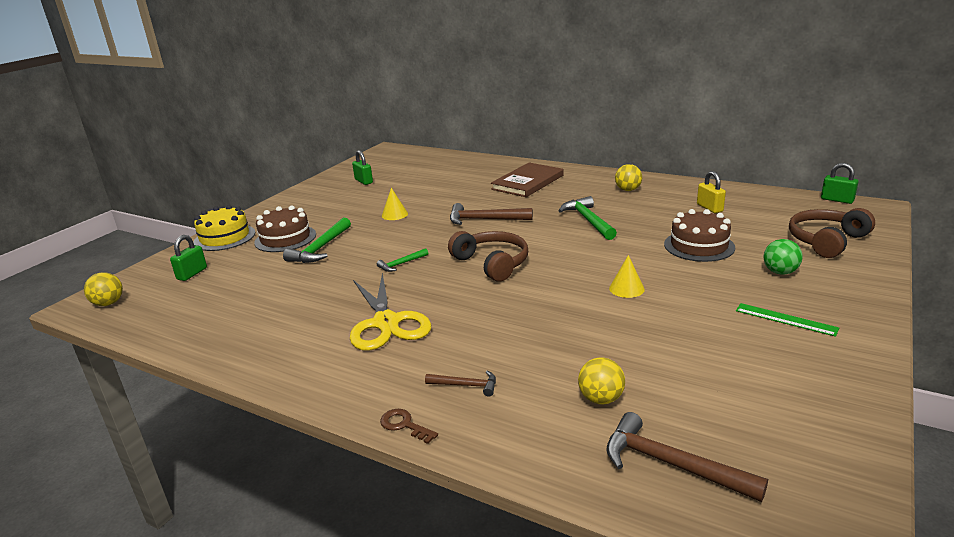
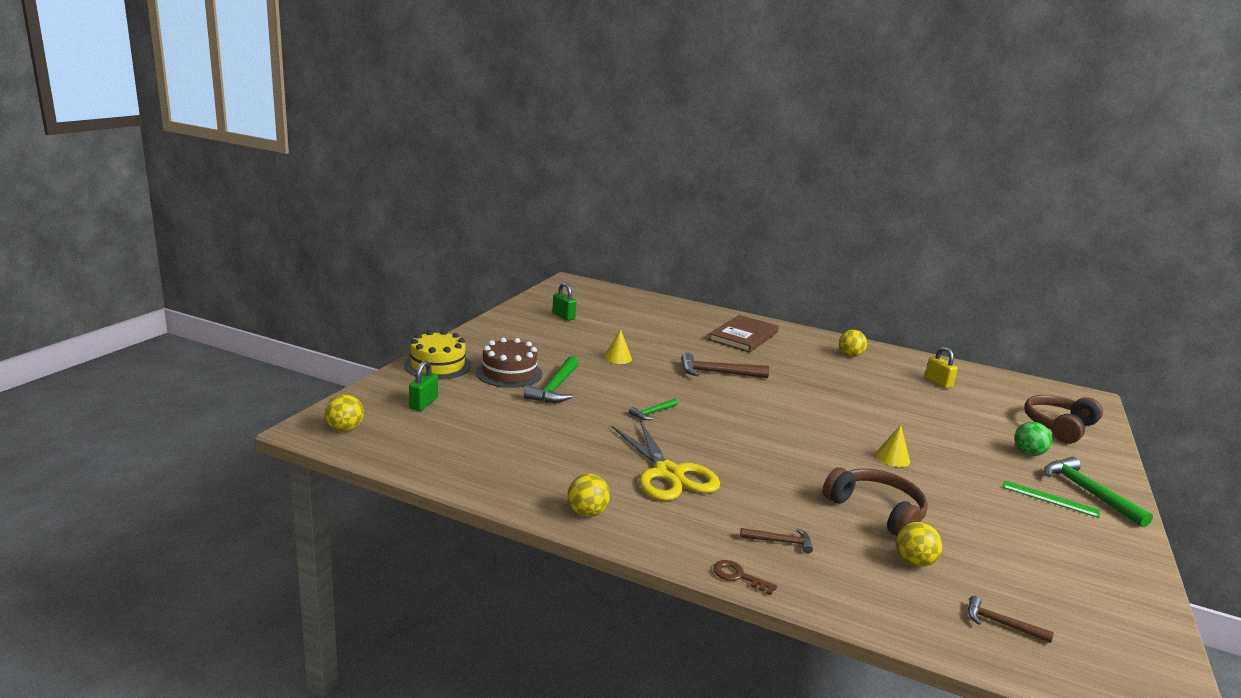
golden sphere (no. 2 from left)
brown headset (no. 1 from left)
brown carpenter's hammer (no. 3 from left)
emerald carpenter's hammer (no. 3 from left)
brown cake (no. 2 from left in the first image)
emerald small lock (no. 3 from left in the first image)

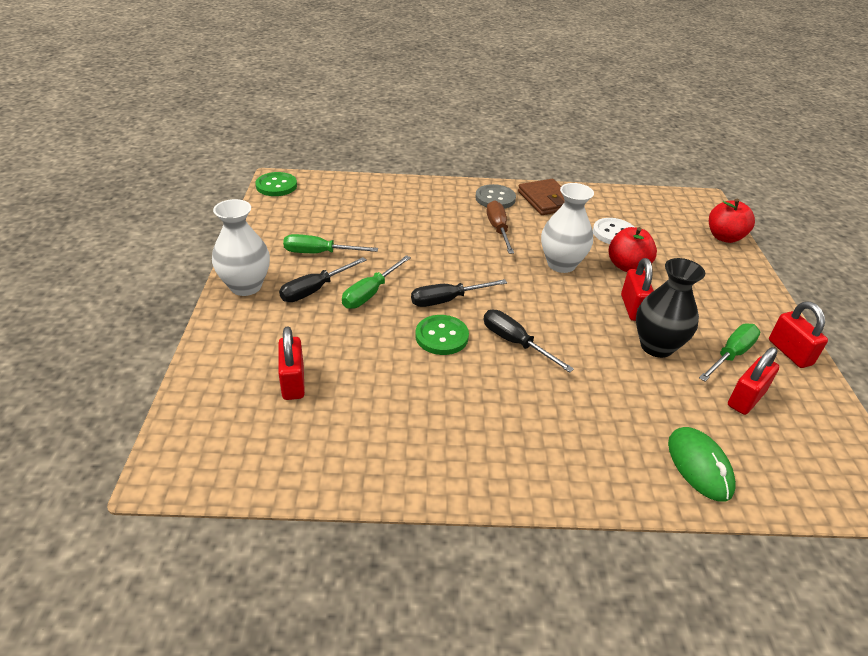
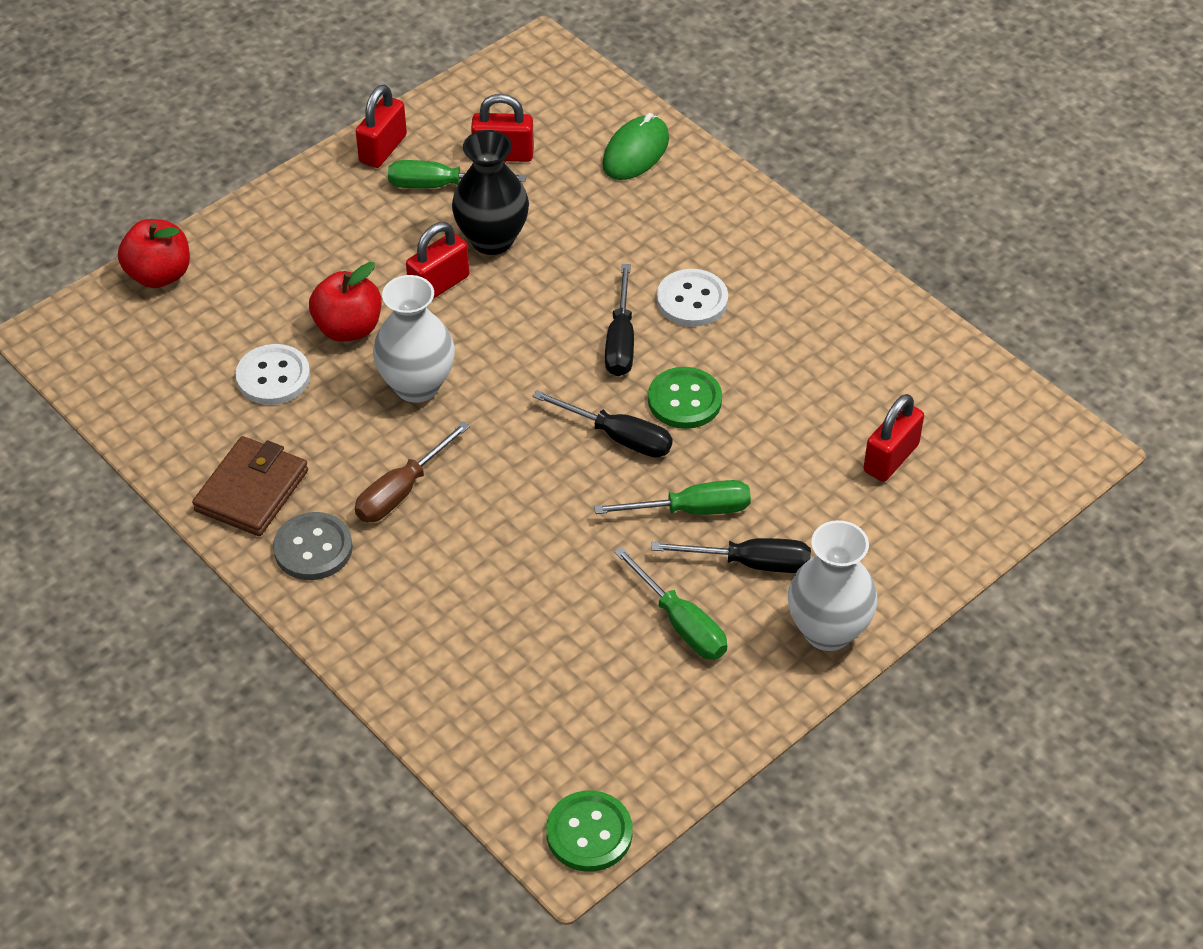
white shirt button (no. 2 from left)

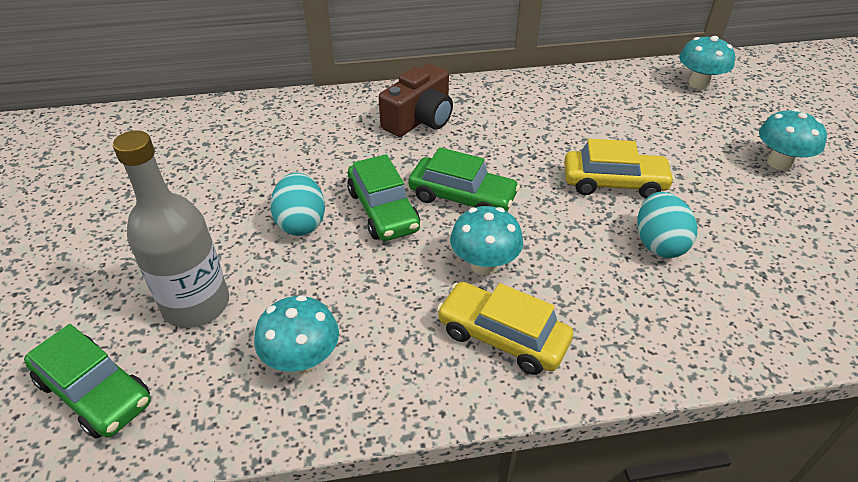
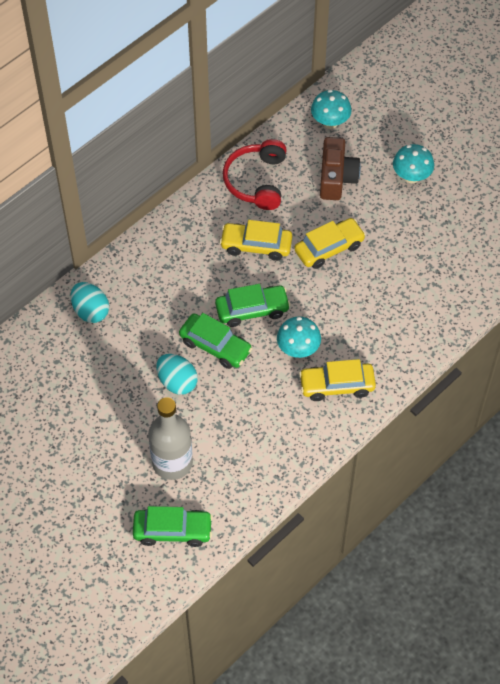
teal egg shape (no. 1 from left)
golden toy car (no. 1 from left)
crimson headset
brown compact camera
teal toadstool (no. 1 from left in the first image)

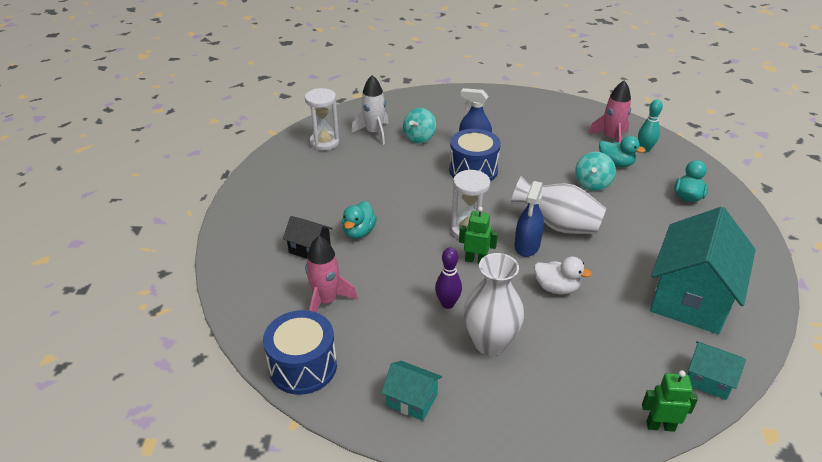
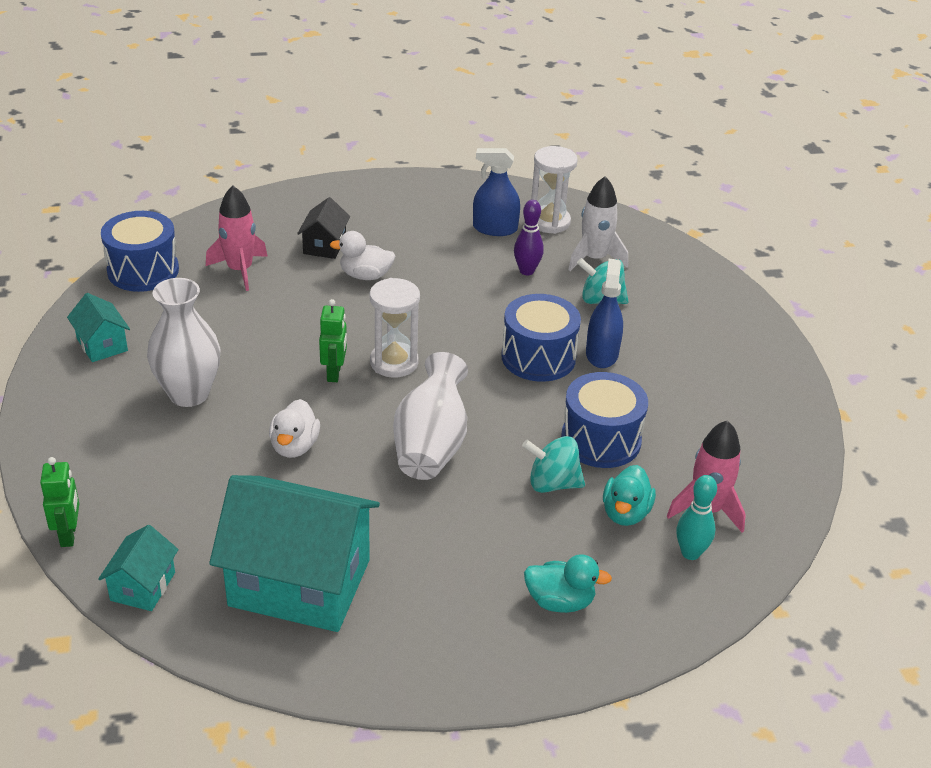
teal cottage (no. 1 from left)
white rubber duck (no. 2 from left)
blue spray bottle (no. 1 from left)
purple bowling pin
blue toy drum (no. 3 from left)

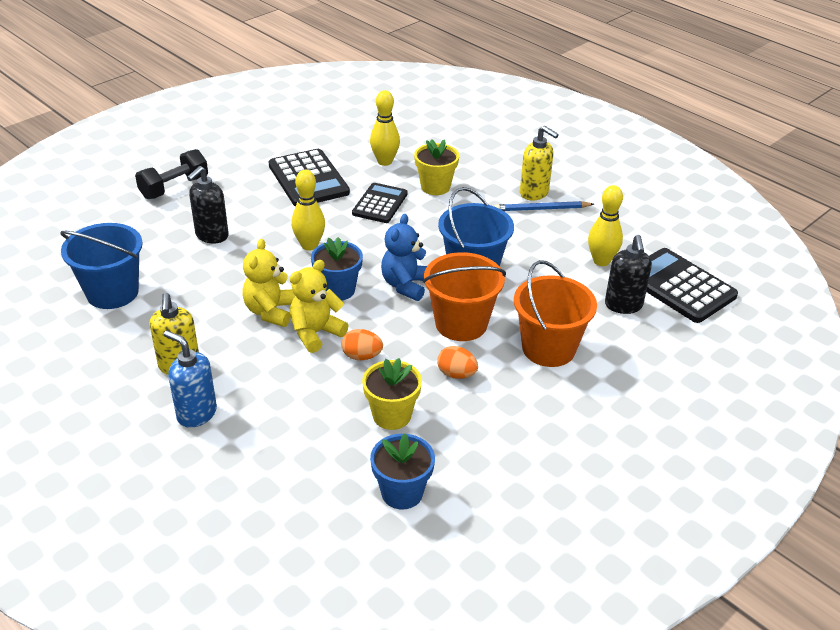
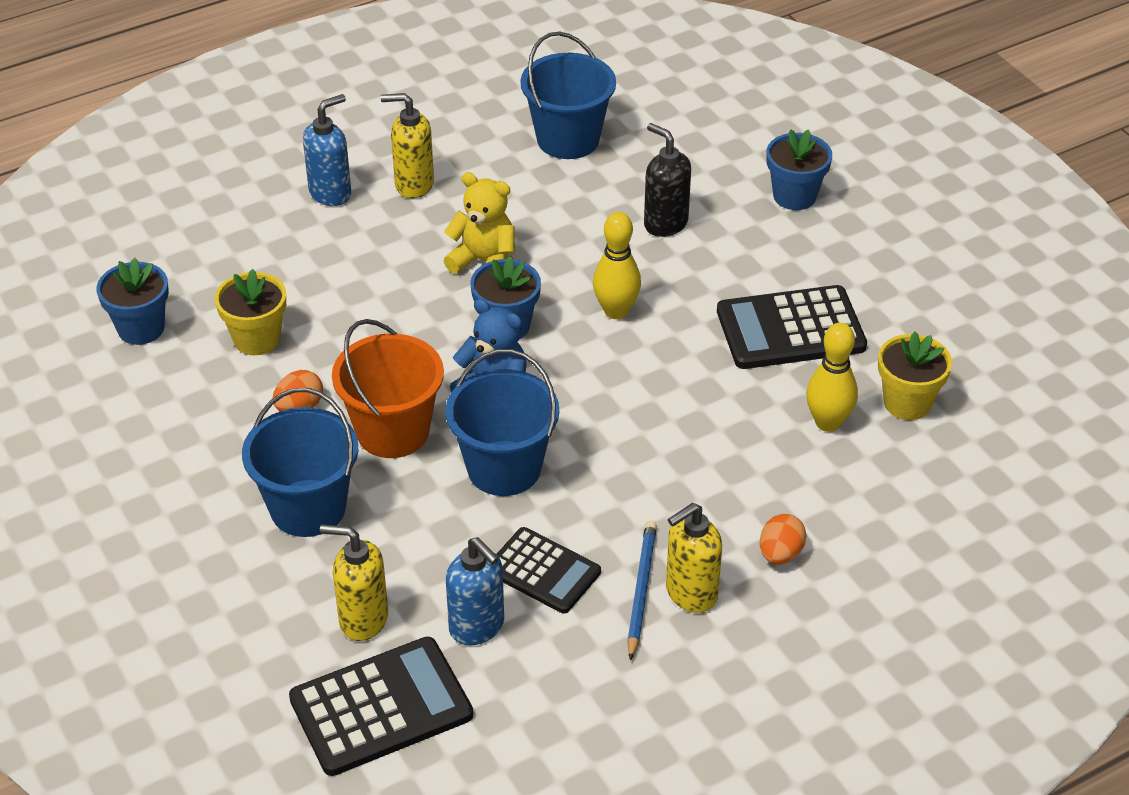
blue pail (no. 1 from left)
golden soap dispenser (no. 1 from left)
blue soap dispenser (no. 2 from left)
ebony adding machine (no. 2 from left)
orange egg shape (no. 2 from left)
blue flower pot (no. 3 from left)
golden flower pot (no. 2 from left)
golden stuffed bear (no. 2 from left in the first image)

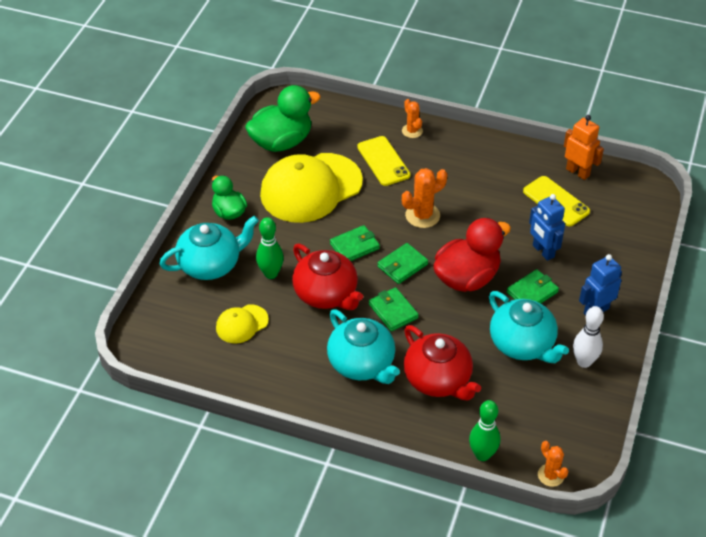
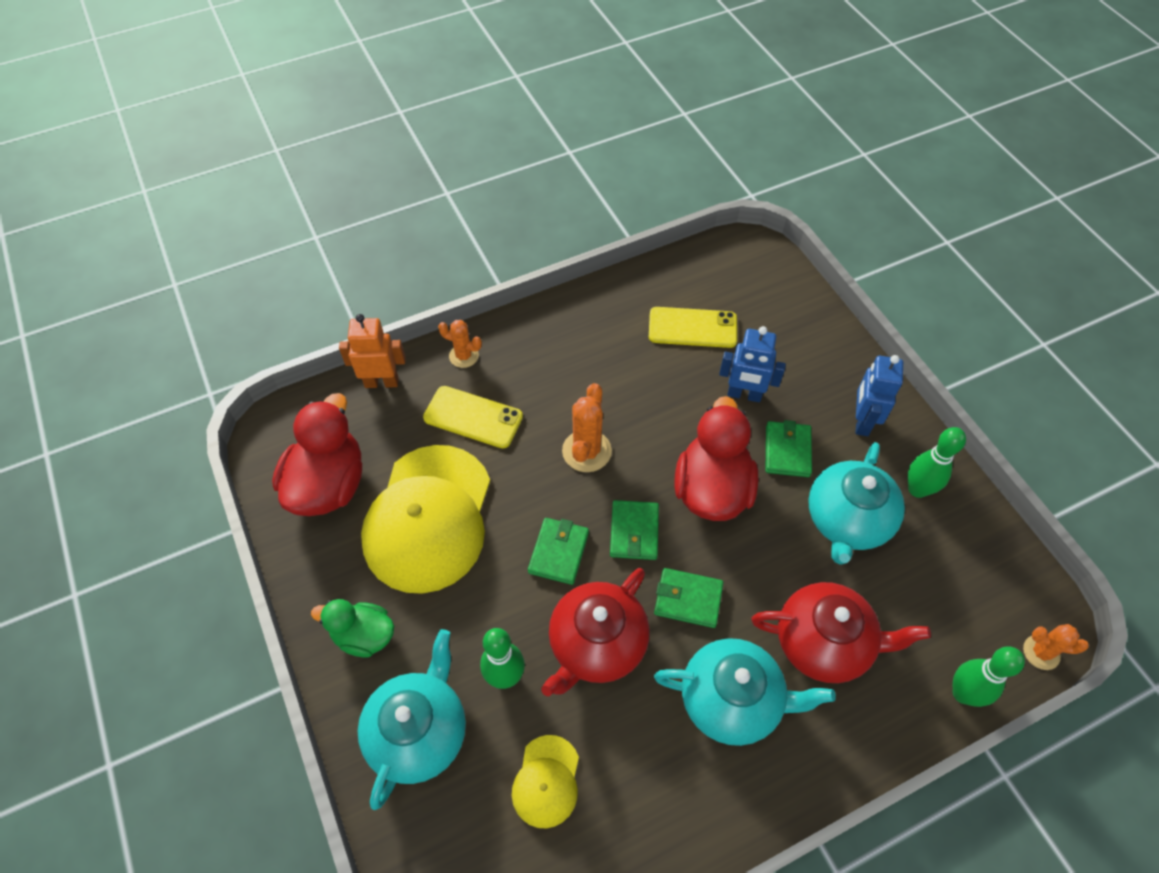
crimson rubber duck (no. 1 from left)
orange toy robot
crimson teapot (no. 1 from left)
teal teapot (no. 3 from left)
emerald bowling pin (no. 2 from left)

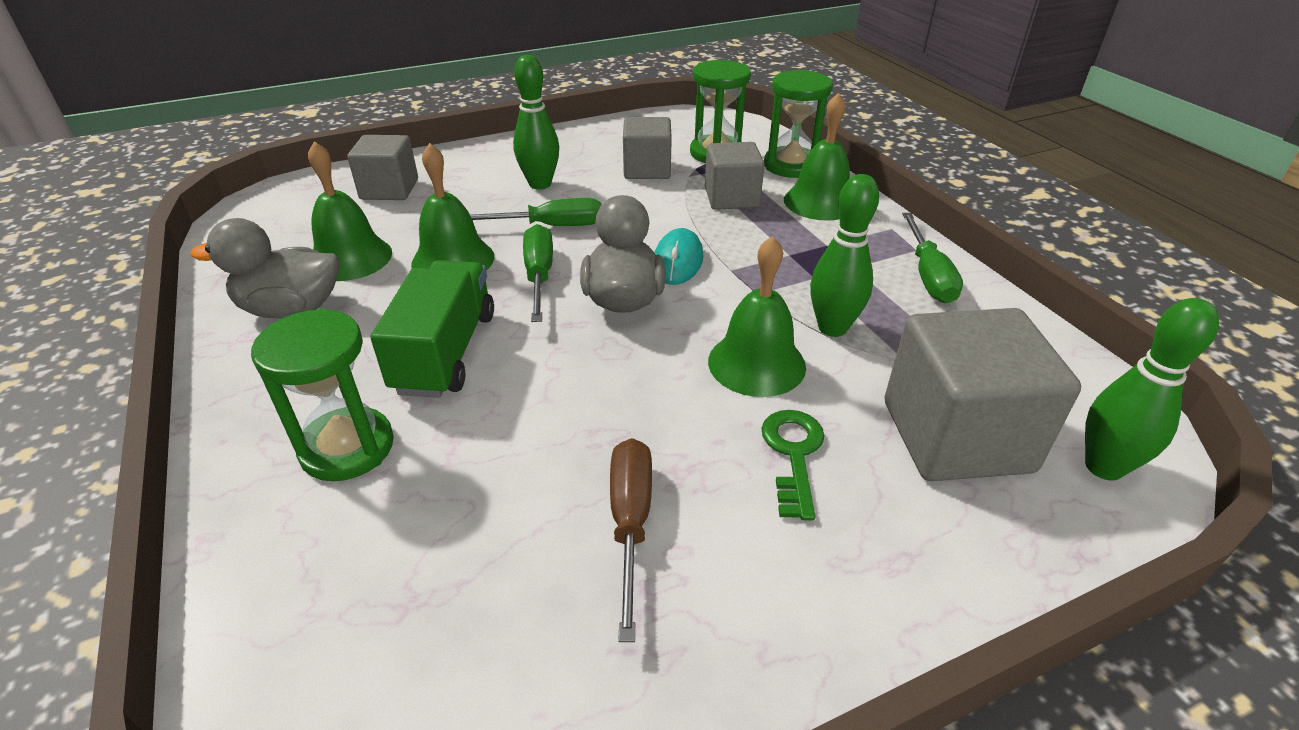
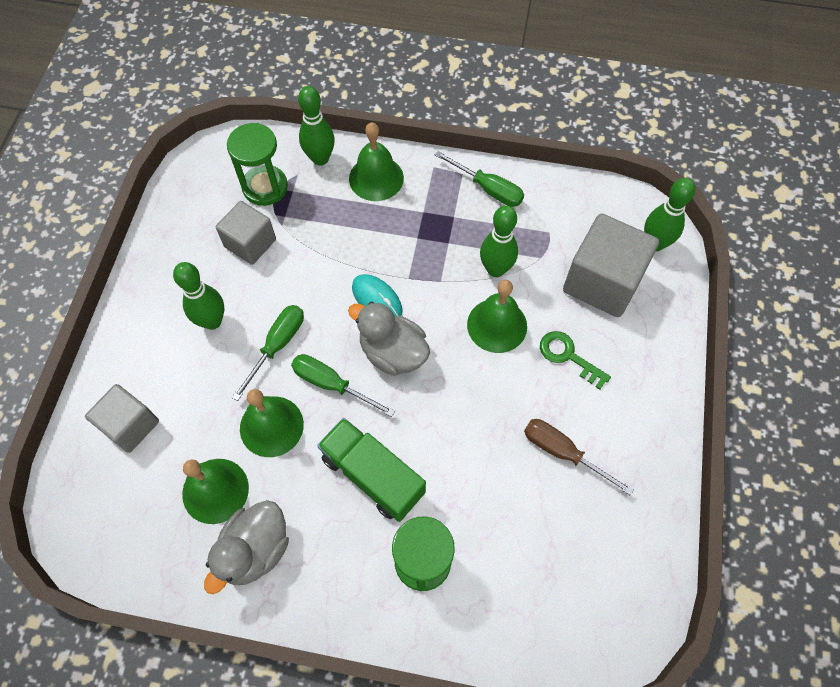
emerald bowling pin (no. 2 from left)
grey solid cube (no. 3 from left in the first image)

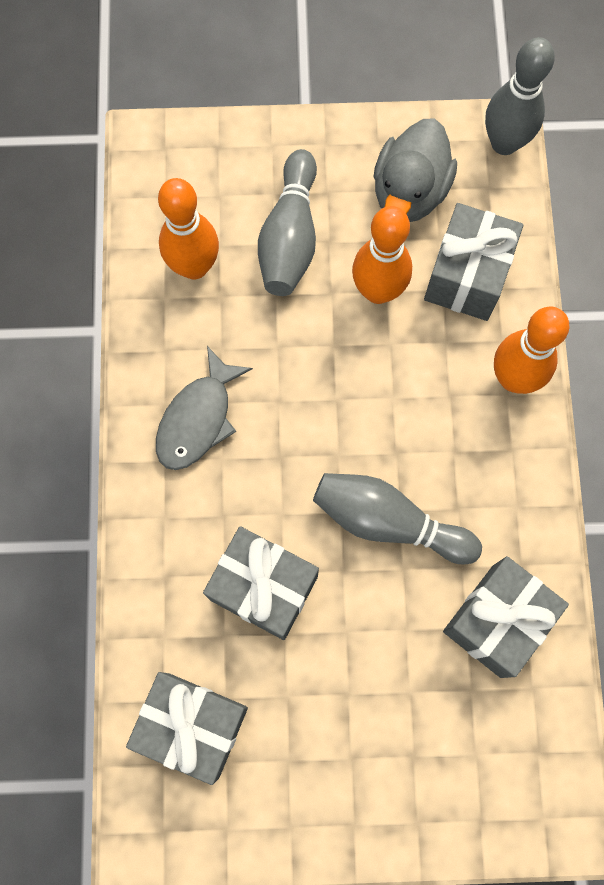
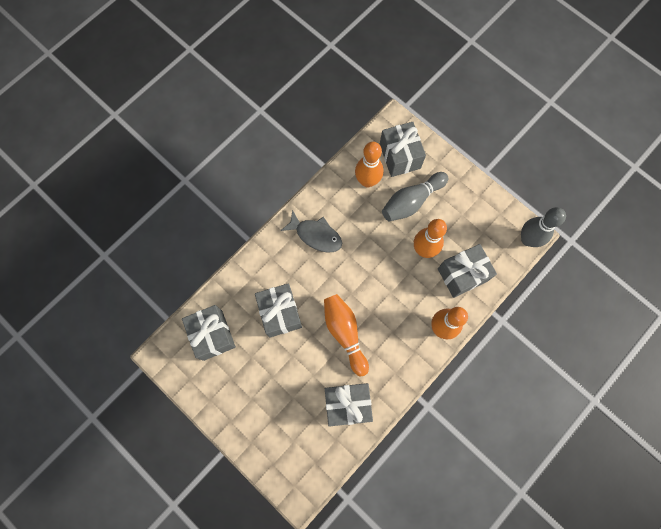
grey fish figure
orange bowling pin (no. 1 from left)
grey gift (no. 4 from left)
grey rubber duck

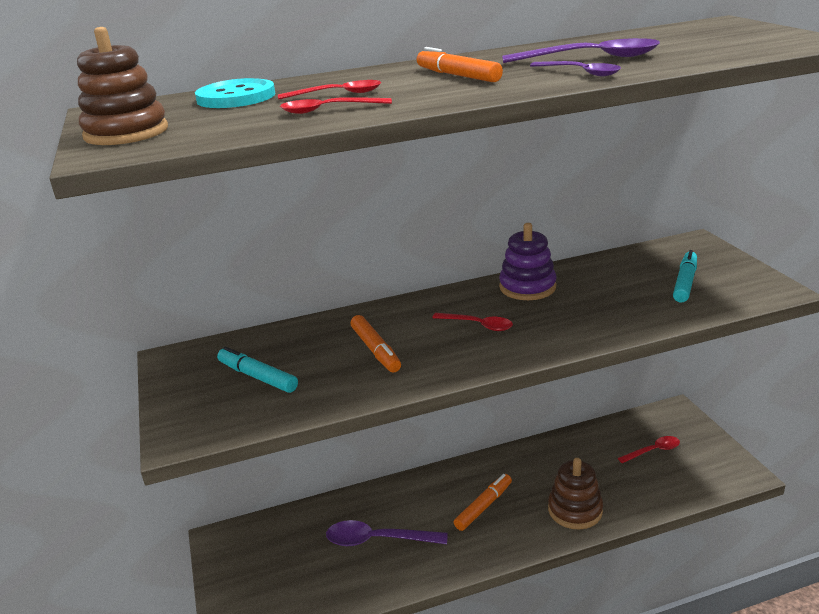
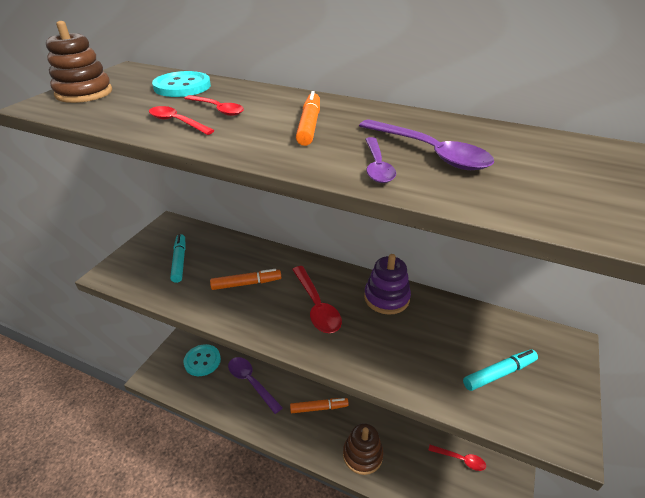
teal shirt button (no. 2 from left)
orange marker pen (no. 1 from left)
crimson spoon (no. 3 from left)

